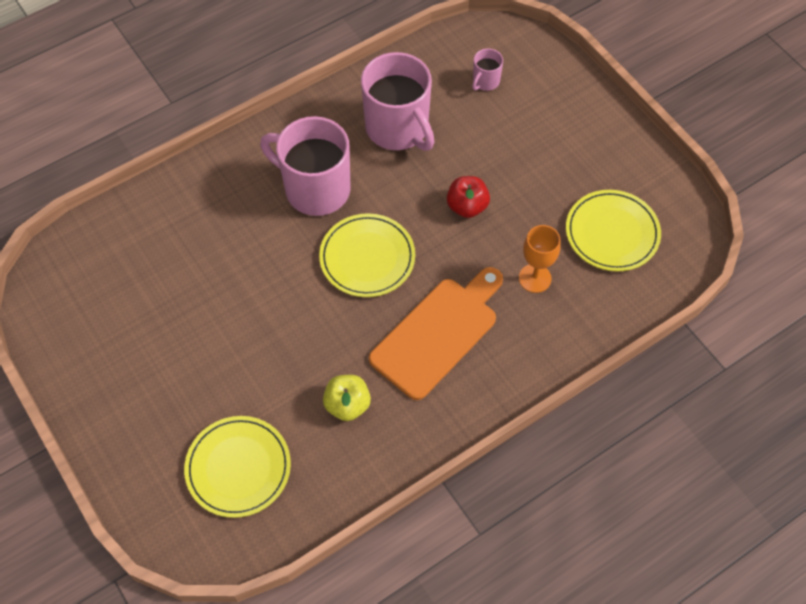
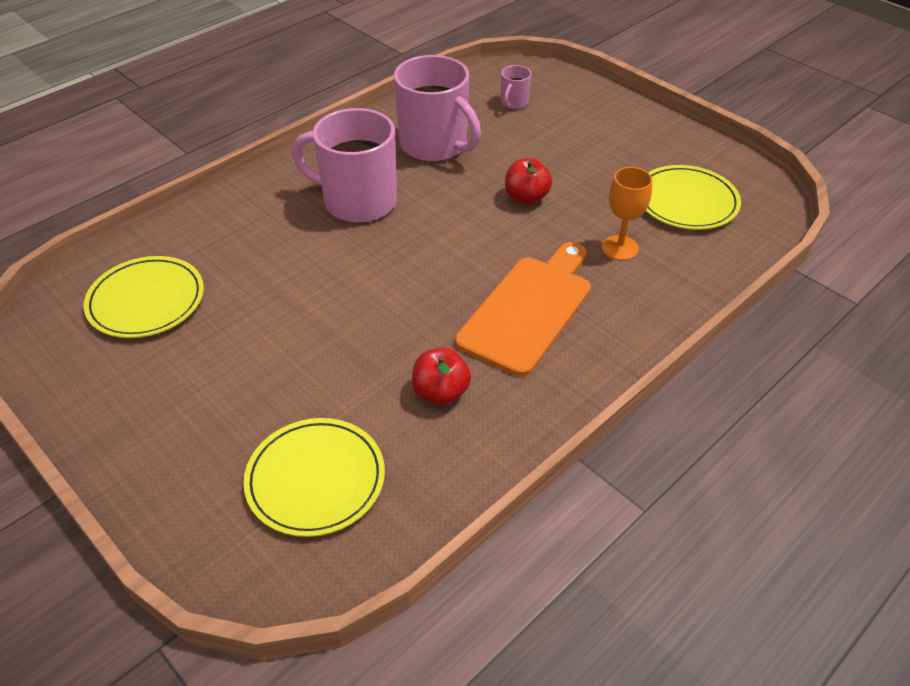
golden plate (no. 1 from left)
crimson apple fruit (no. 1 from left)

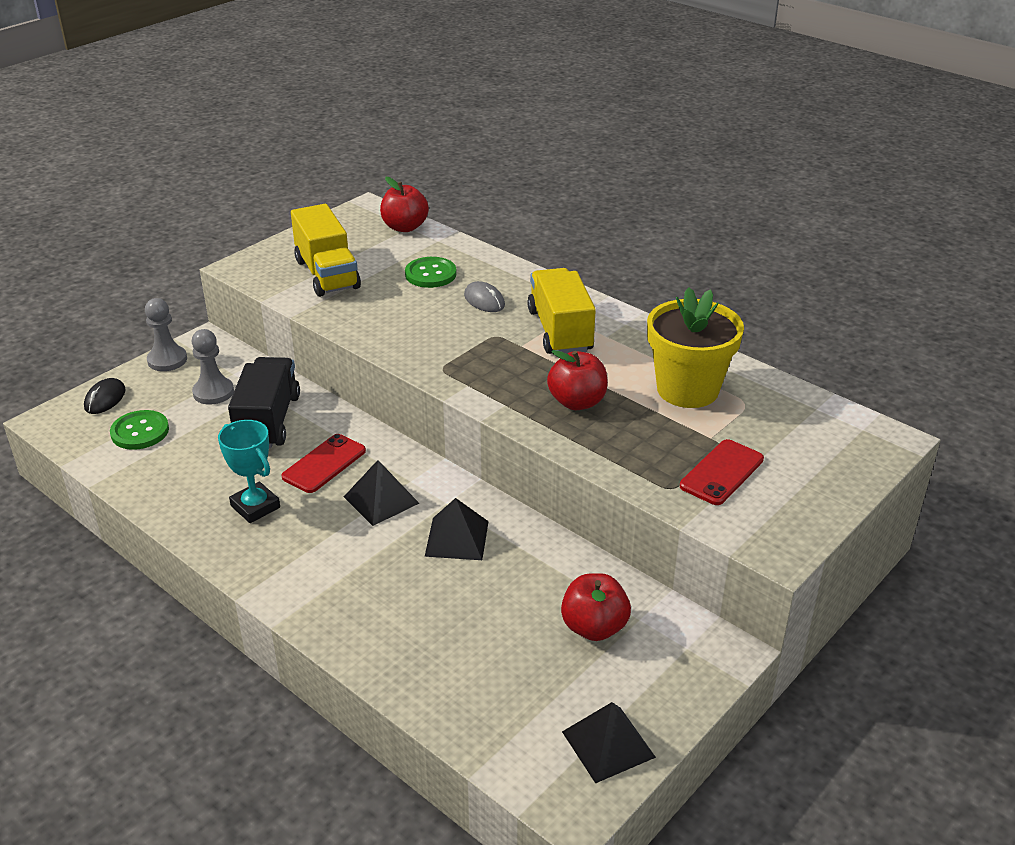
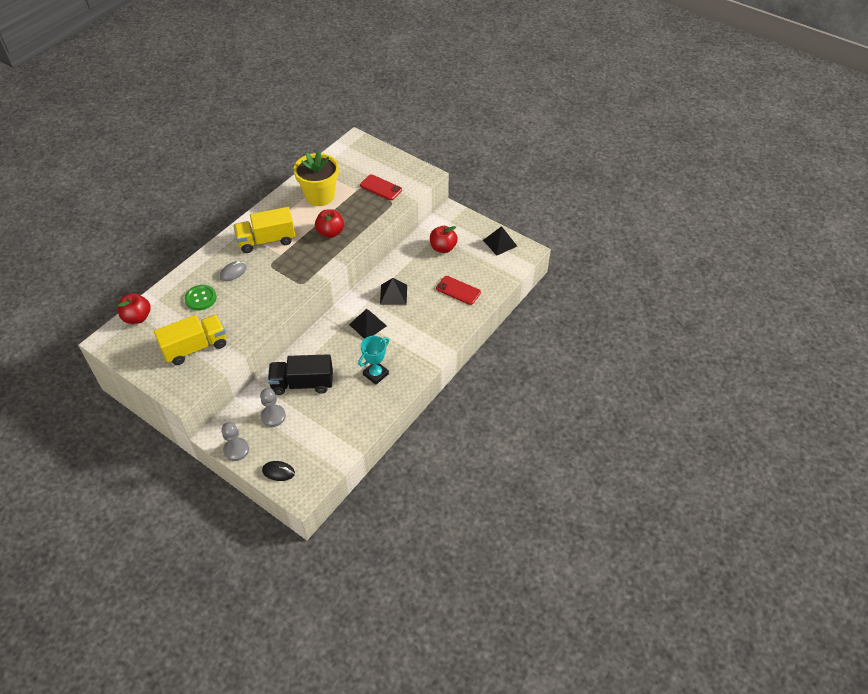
crimson smartphone (no. 2 from left)
emerald shirt button (no. 1 from left in the first image)

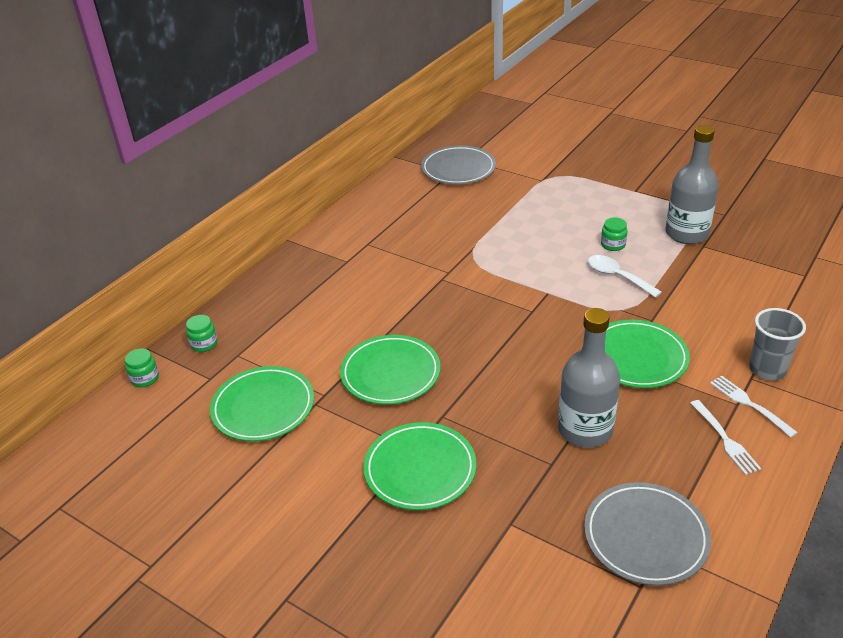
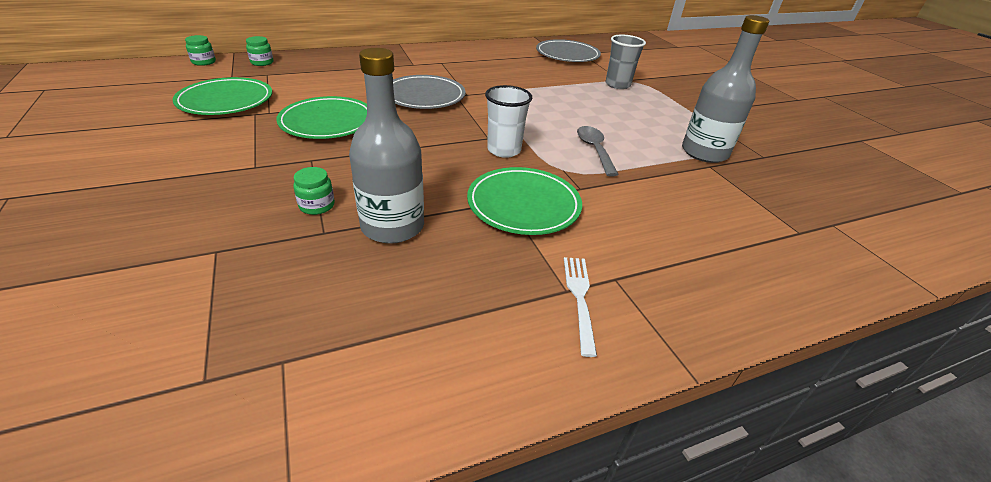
emerald jam jar (no. 3 from left)
grey plate (no. 1 from left)
white tumbler
grey spoon
grey tumbler
emerald plate (no. 3 from left in the first image)
white dinner fork (no. 1 from left in the first image)

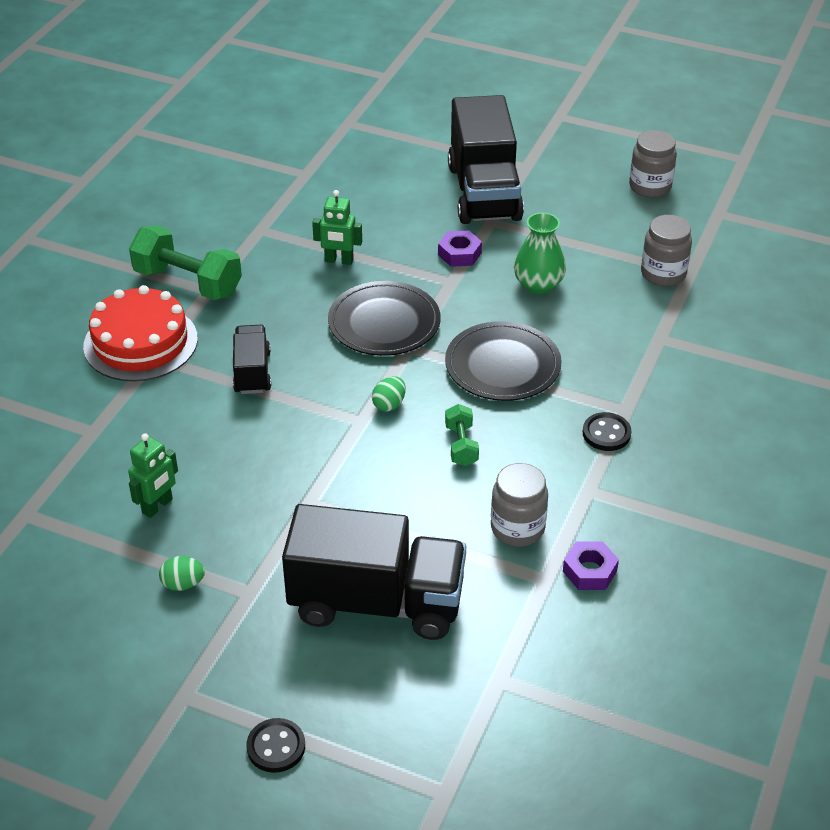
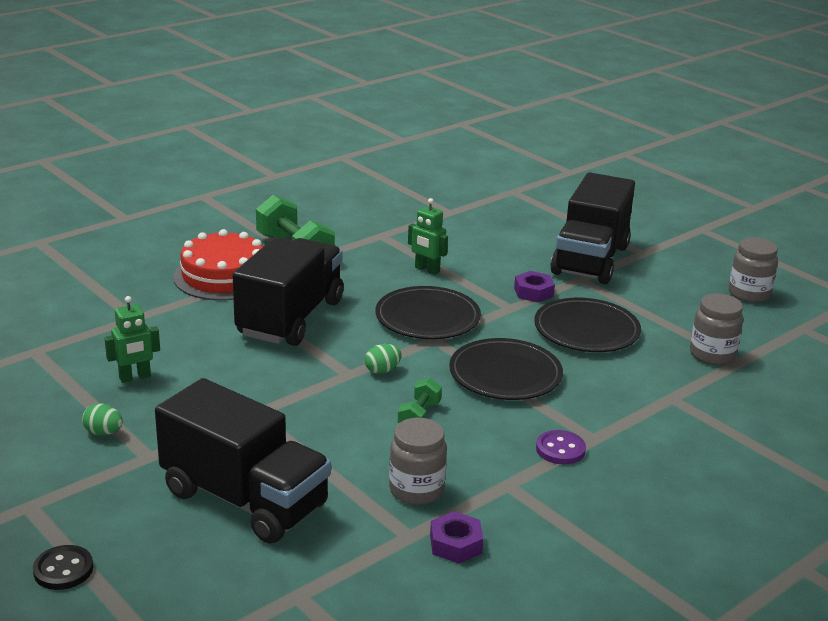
ebony lorry (no. 2 from left)
ebony plate (no. 3 from left)
purple shirt button

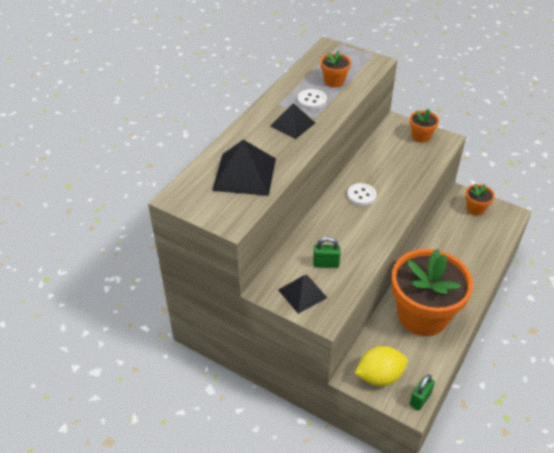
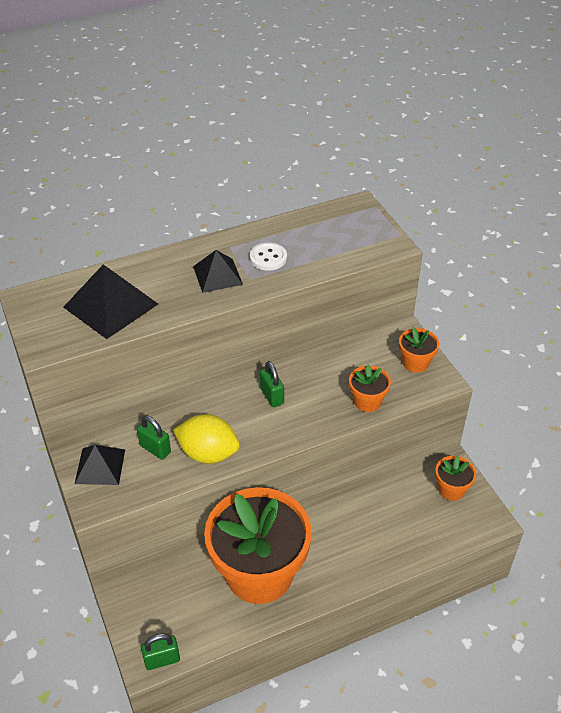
golden toy lemon
emerald small lock (no. 3 from left)
orange flower pot (no. 2 from left)

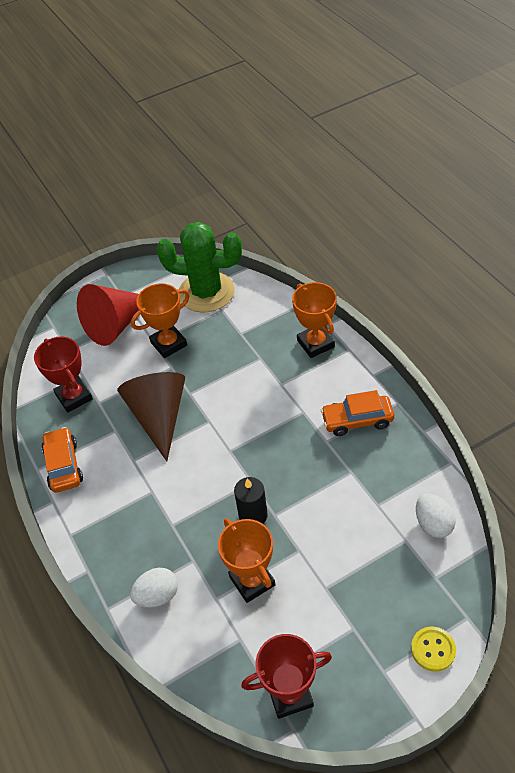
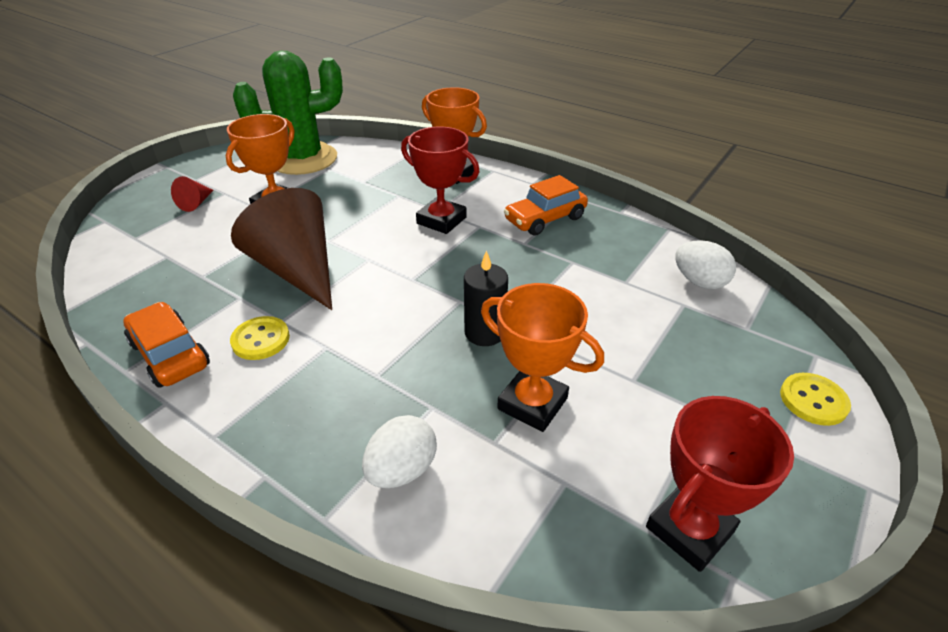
crimson solid cone
golden shirt button (no. 1 from left)
crimson prize cup (no. 1 from left)

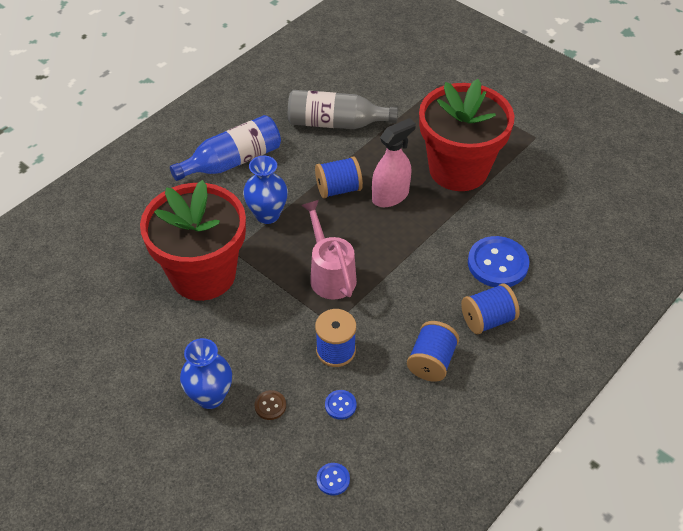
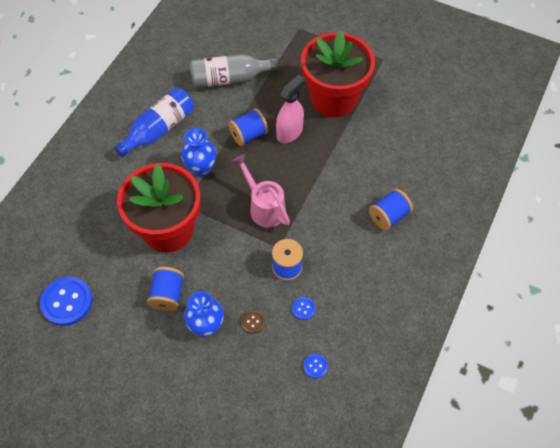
blue shirt button (no. 1 from left)
blue reel of thread (no. 1 from left)

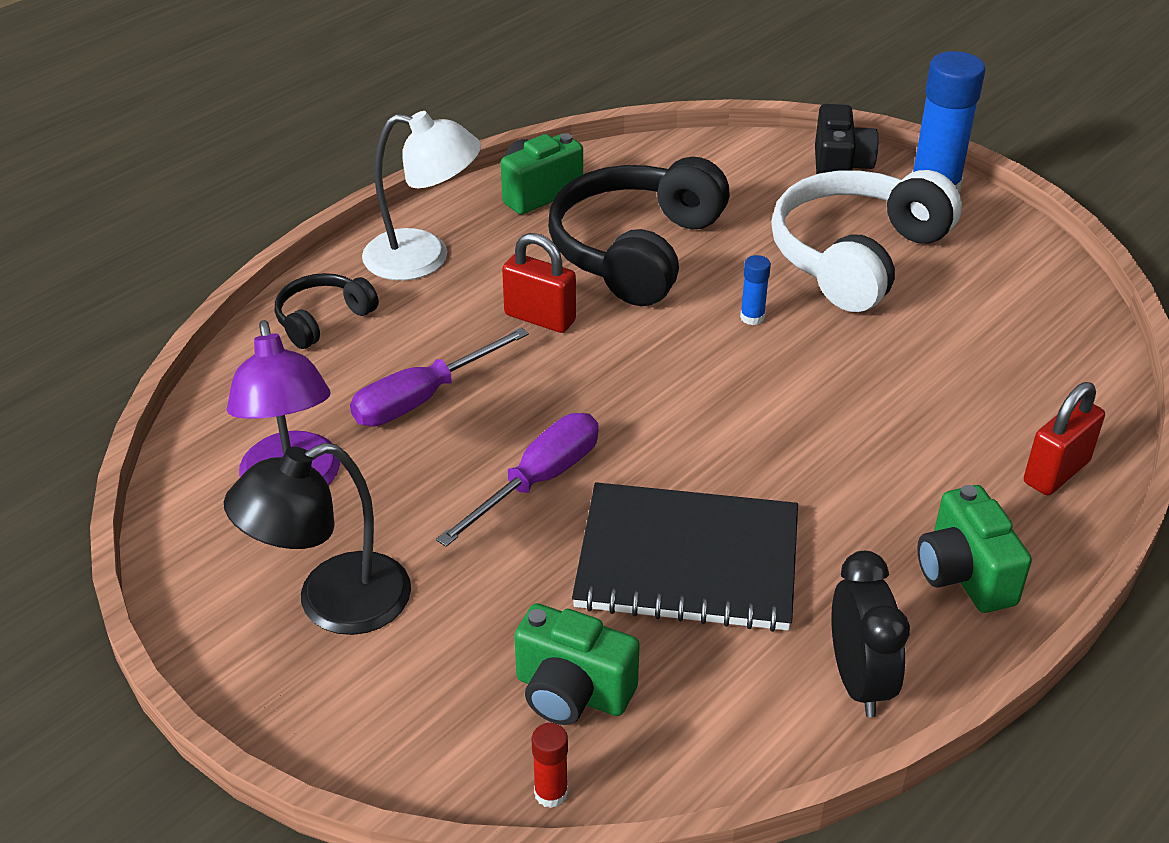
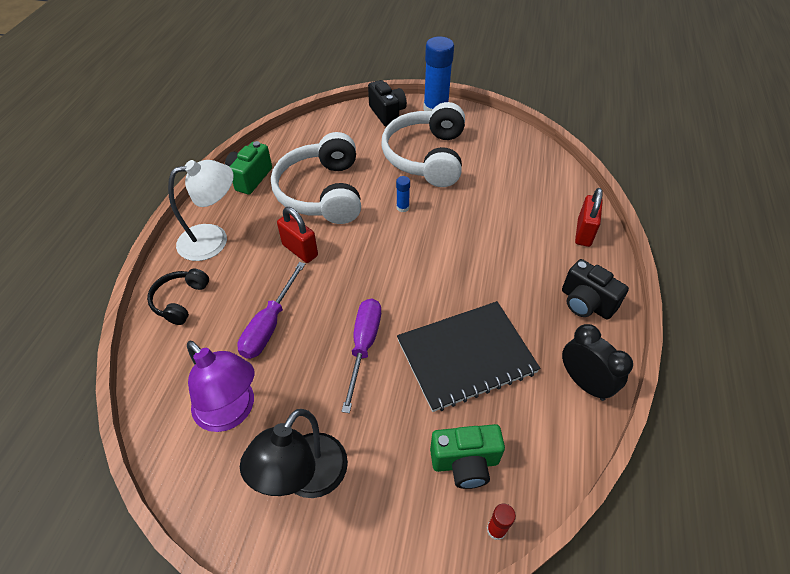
white headset (no. 1 from left)
crimson small lock (no. 1 from left)
ebony compact camera (no. 2 from left)

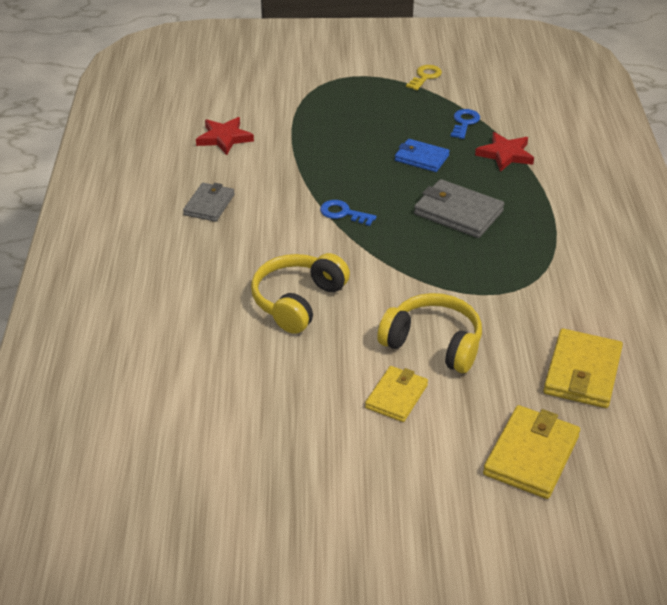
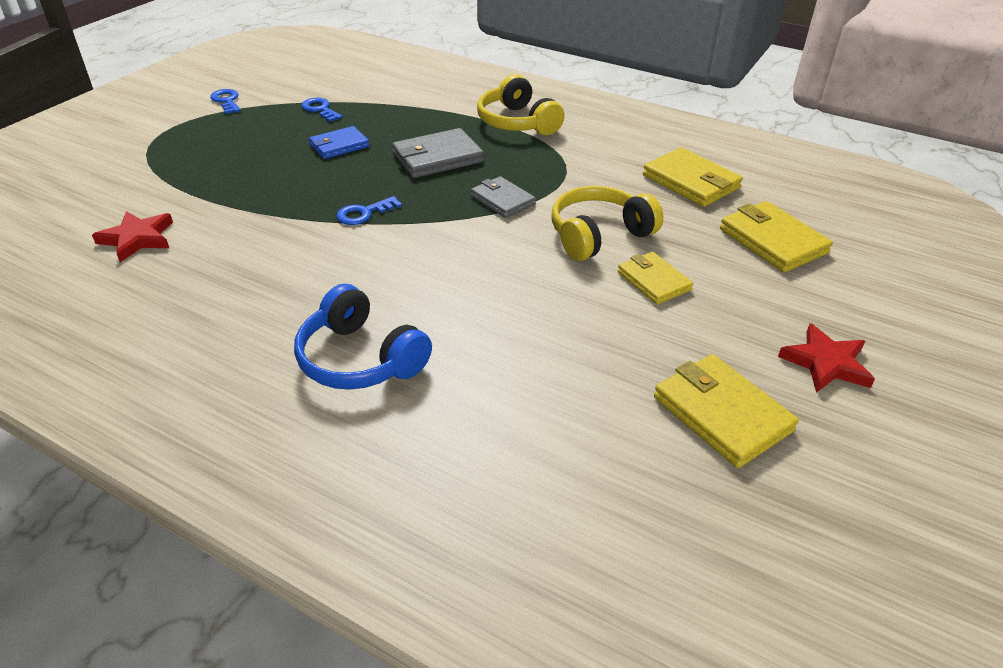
blue latchkey (no. 1 from left)
blue headset
grey card wallet (no. 2 from left)
golden headset (no. 1 from left)
golden card wallet (no. 3 from left)
crimson five-pointed star (no. 2 from left)

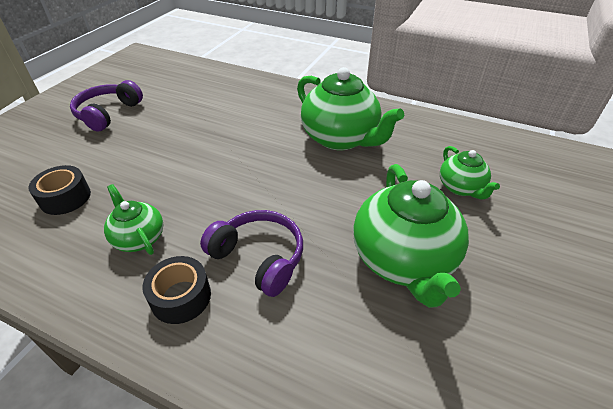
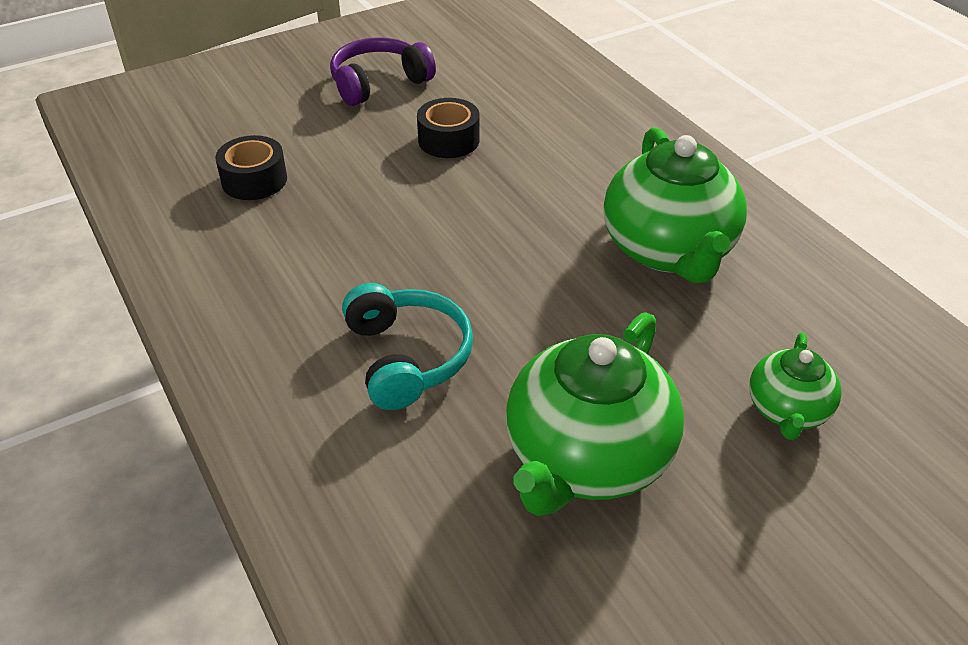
teal headset
ebony sticky tape (no. 2 from left)
emerald teapot (no. 1 from left in the first image)

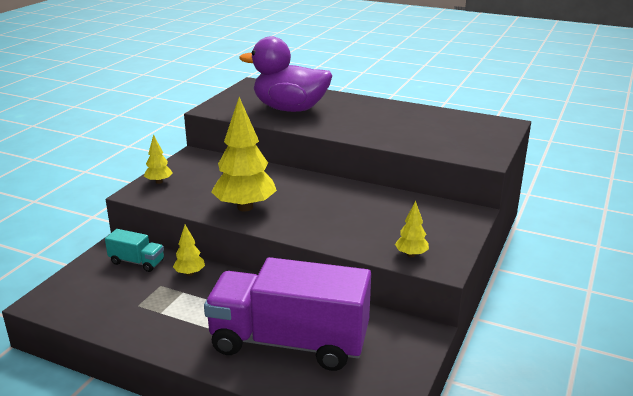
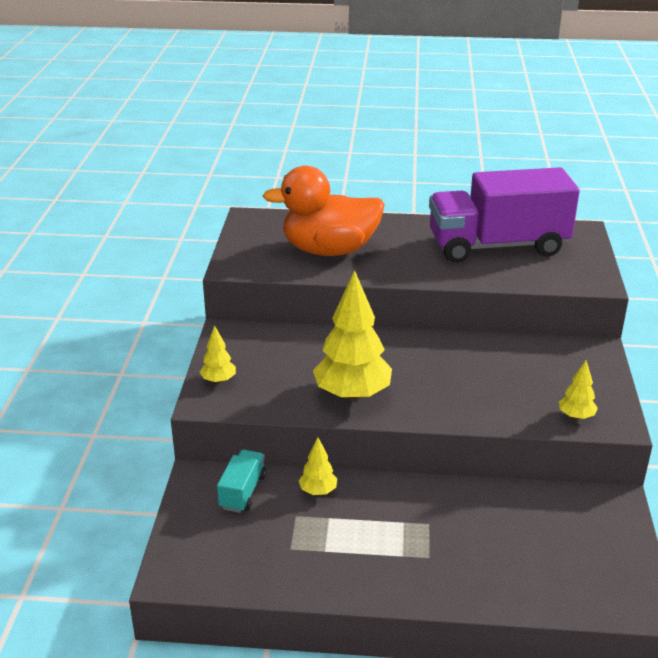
teal lorry
orange rubber duck
purple lorry

